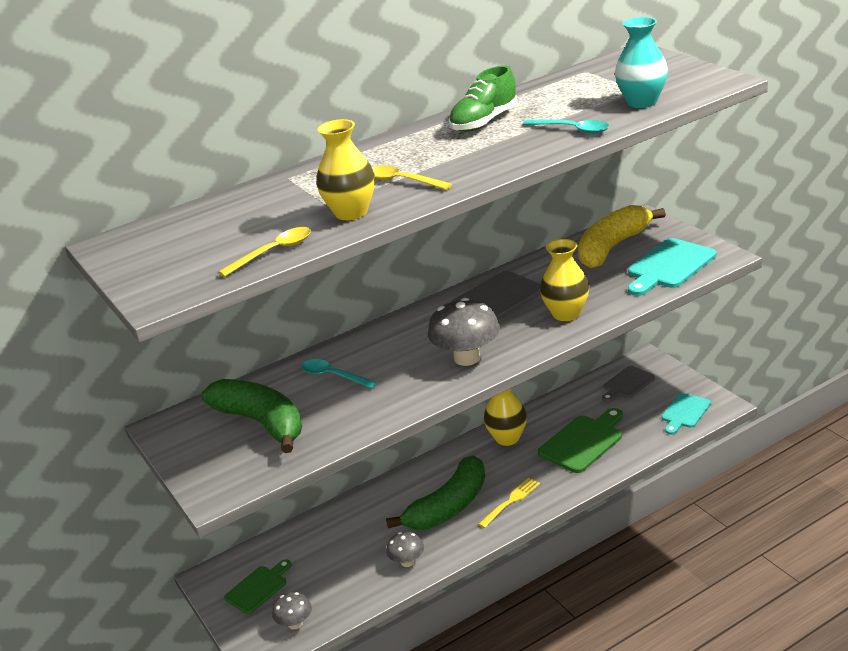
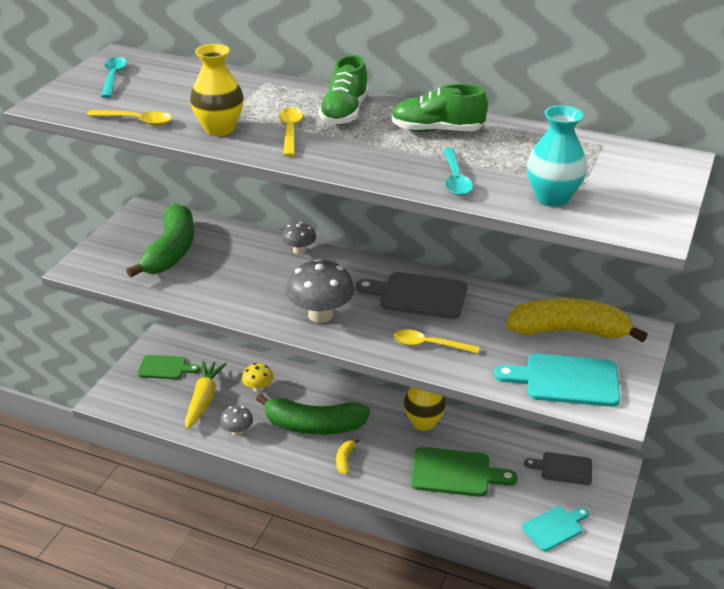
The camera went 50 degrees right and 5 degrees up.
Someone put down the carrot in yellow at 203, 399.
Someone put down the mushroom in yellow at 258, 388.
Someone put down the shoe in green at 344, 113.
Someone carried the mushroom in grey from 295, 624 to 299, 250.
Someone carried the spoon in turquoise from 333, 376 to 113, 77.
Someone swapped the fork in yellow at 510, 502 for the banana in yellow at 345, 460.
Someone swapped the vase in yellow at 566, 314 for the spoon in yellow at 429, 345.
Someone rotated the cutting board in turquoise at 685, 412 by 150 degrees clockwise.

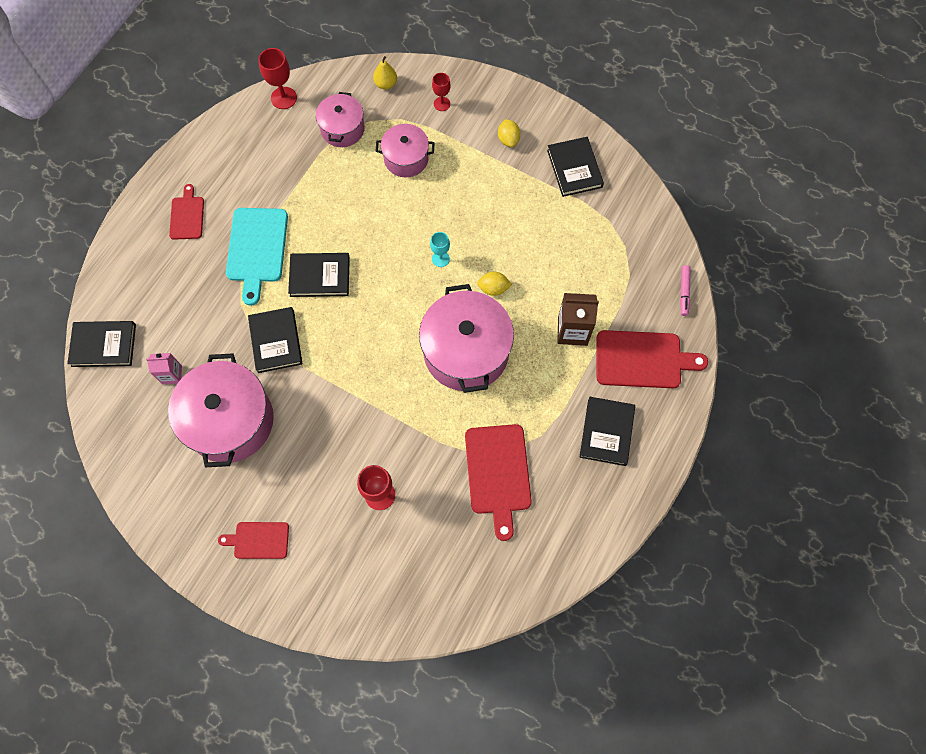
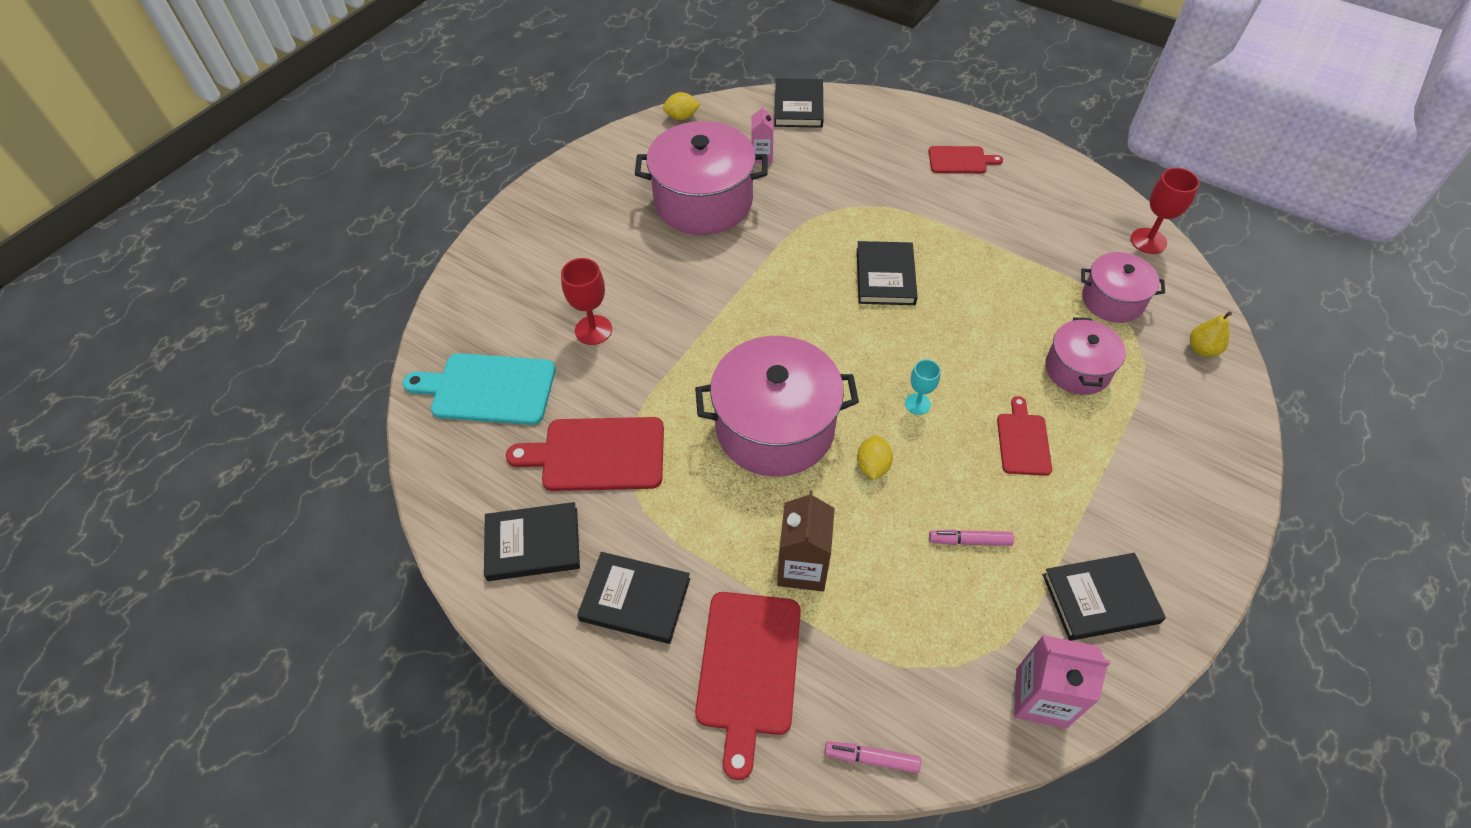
The camera went 95 degrees right and 15 degrees down.
Someone took away the goblet in red at 441, 104.
Someone put down the marker in pink at 969, 541.
Someone put down the carton in pink at 1041, 698.
Someone carried the cutting board in red from 258, 540 to 1023, 441.
Someone carried the cutting board in turquoise from 257, 249 to 488, 389.
Someone carried the book in black from 276, 341 to 533, 544.
Someone carried the lemon in yellow from 508, 139 to 681, 117.

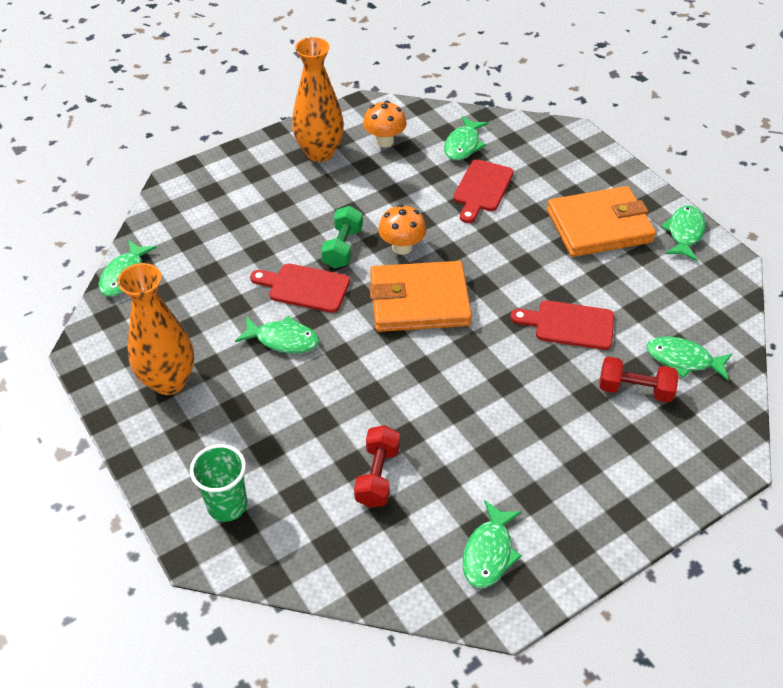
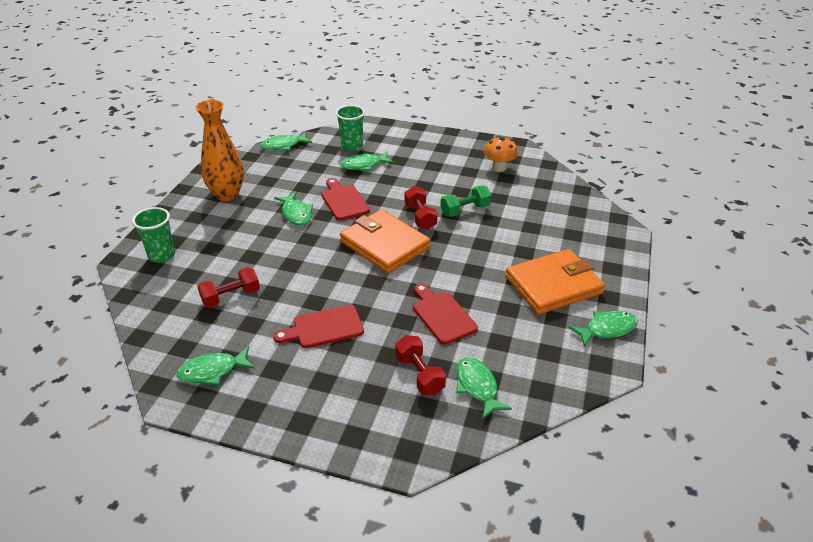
The camera went 50 degrees right and 10 degrees down.
Someone took away the vase in orange at 320, 152.
Someone put down the cup in green at 352, 146.
Someone carried the dumbbell in green from 343, 247 to 465, 210.
Someone carried the fish in green from 463, 145 to 364, 165.
Someone carried the cutting board in red from 482, 189 to 324, 327.
Someone swapped the mushroom in orange at 402, 247 for the dumbbell in red at 420, 217.
Someone rotated the wallet in orange at 599, 226 by 60 degrees counterclockwise.

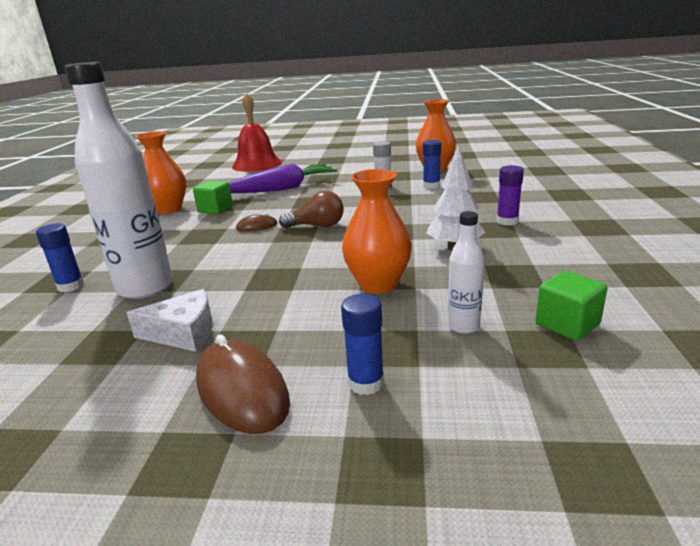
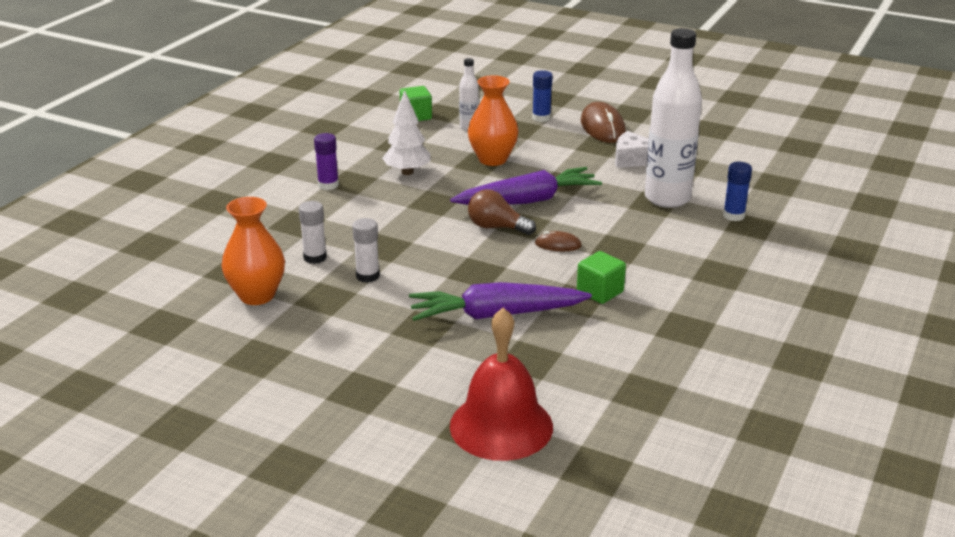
The camera went 160 degrees left and 5 degrees up.
Someone took away the vase in orange at 168, 209.
Someone put down the carrot in purple at 528, 200.
Someone repainted the glue stick in blue at 431, 186, which became the glue stick in white at 315, 257.

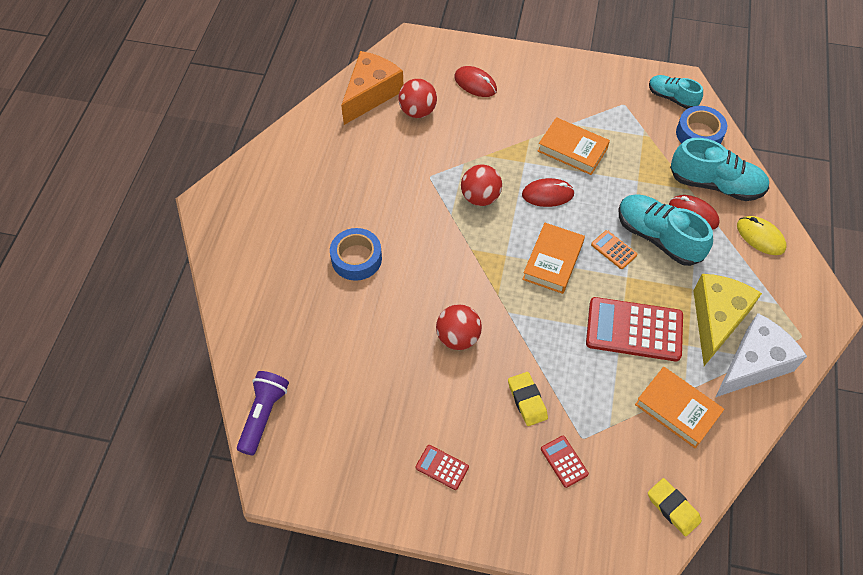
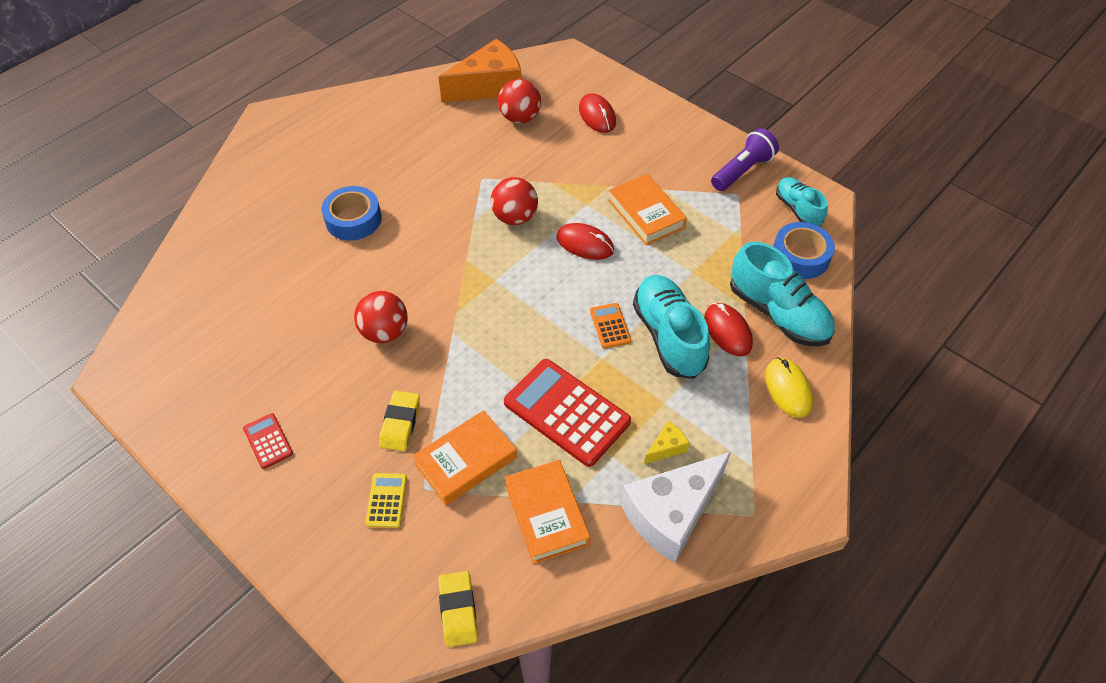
The camera went 30 degrees right and 5 degrees down.
Someone carried the flashlight in purple from 263, 415 to 742, 171.
Someone carried the book in orange from 553, 261 to 466, 461.
Someone repainted the calculator in red at 564, 461, which became the calculator in yellow at 386, 500.
Someone rotated the cheese in white at 753, 364 by 150 degrees clockwise.
Someone scaled the cheese in yellow at 716, 319 by 0.42.

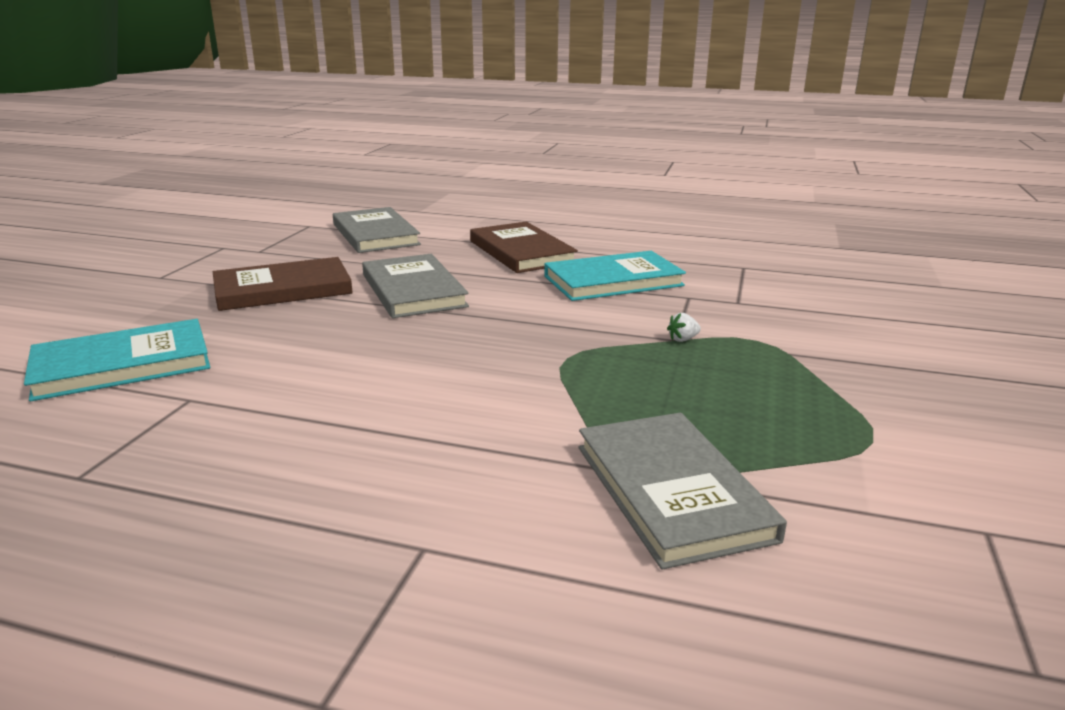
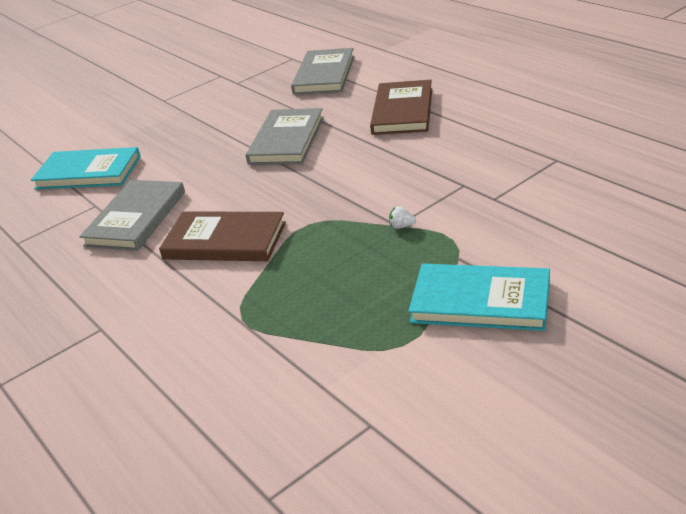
The camera went 40 degrees right and 10 degrees up.
Someone carried the book in brown from 283, 289 to 225, 241.
Someone carried the book in turquoise from 613, 281 to 480, 301.
Someone carried the book in grey from 672, 491 to 136, 218.

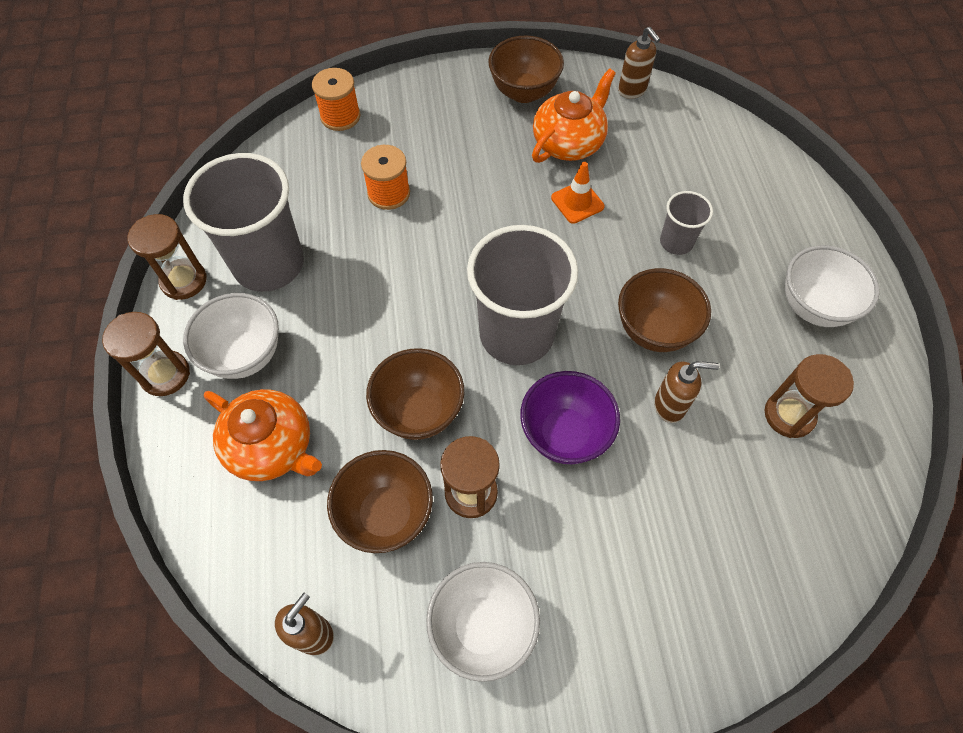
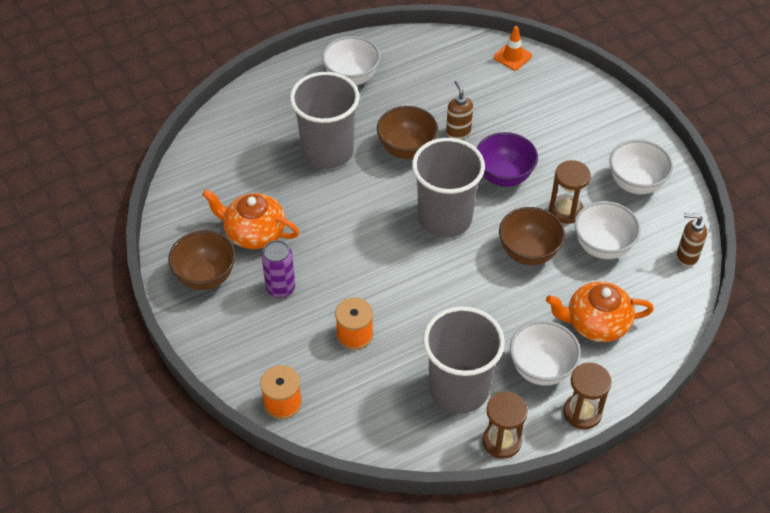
The camera went 110 degrees left and 10 degrees down.
Someone took away the soap dispenser in brown at 632, 90.
Someone took away the hourglass in brown at 789, 415.
Someone put down the can in purple at 280, 288.
Someone carried the traffic cone in orange from 577, 202 to 512, 56.
Someone repainted the bowl in brown at 386, 514, which became the bowl in white at 602, 247.
Someone rotated the teapot in orange at 272, 447 by 105 degrees counterclockwise.
Someone scaled the cup in grey at 676, 242 by 2.06.

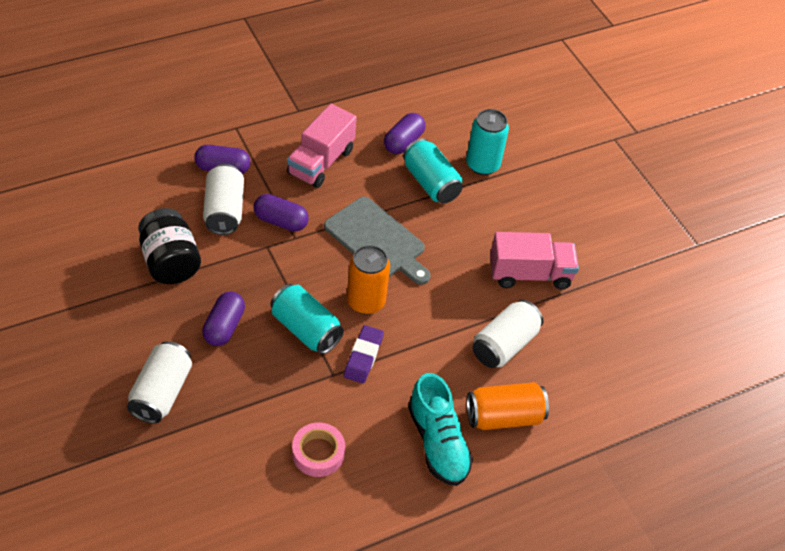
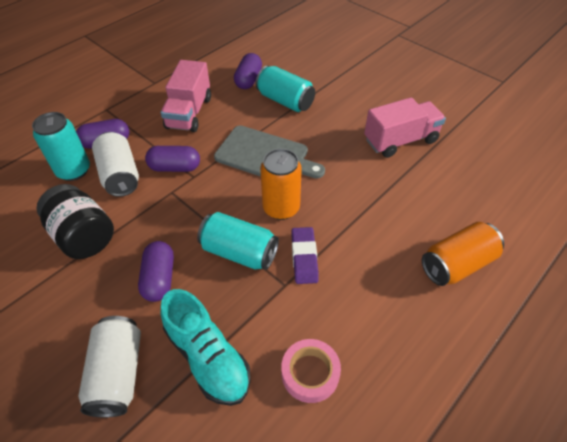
The camera went 15 degrees left and 0 degrees up.
Someone took away the can in white at 504, 345.
Someone carried the shoe in turquoise from 438, 442 to 208, 357.
Someone carried the can in turquoise from 482, 165 to 73, 170.

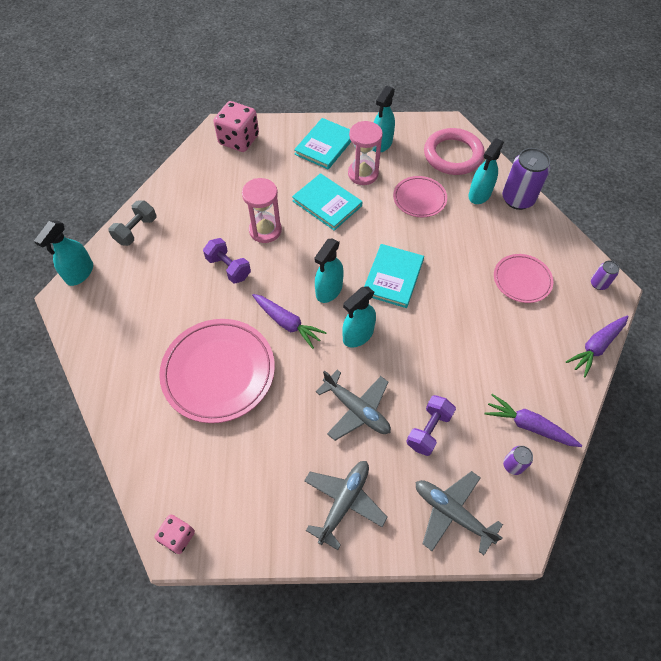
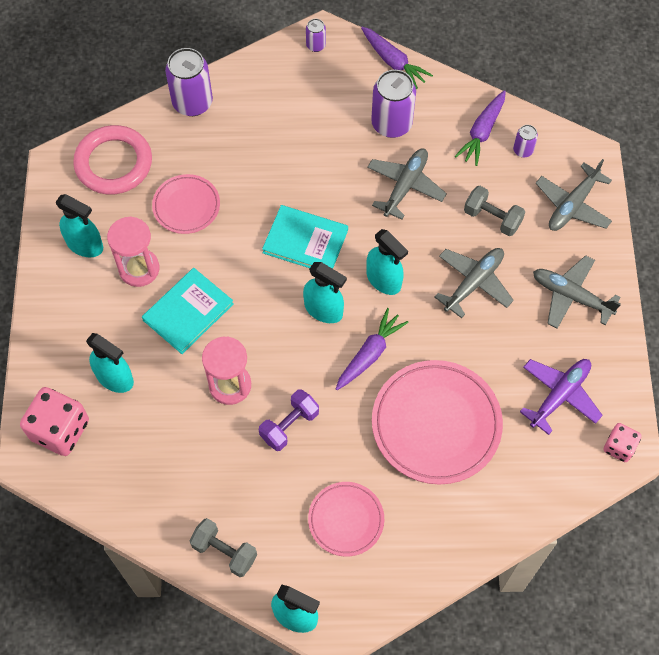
The camera went 90 degrees left and 5 degrees up.
Someone took away the book in turquoise at 325, 145.
Someone put down the plane in grey at 405, 186.
Someone put down the can in purple at 391, 124.
Someone put down the plane in purple at 559, 395.
Someone carried the spray bottle in turquoise from 479, 194 to 115, 378.
Someone carried the plate in pink from 522, 280 to 346, 520.
Someone repainted the dumbbell in purple at 428, 430, which became the dumbbell in grey at 492, 218.

